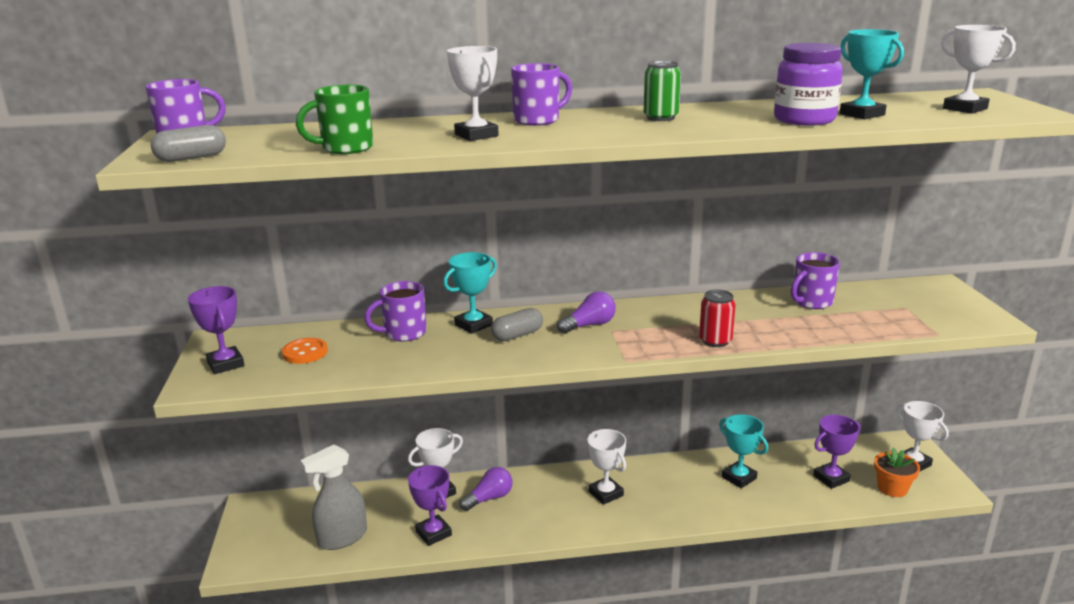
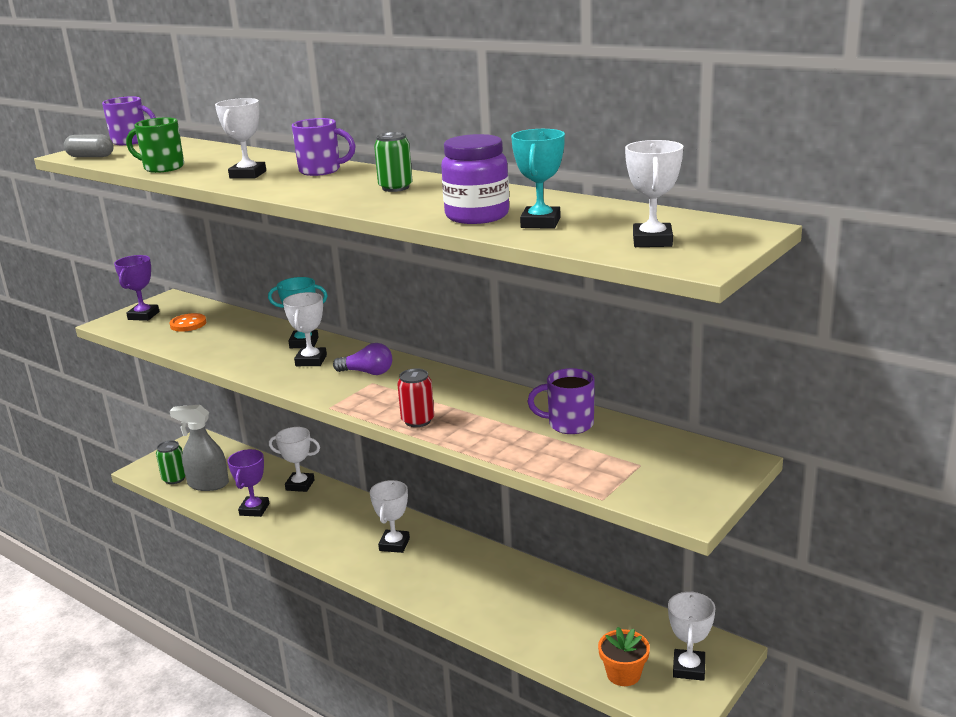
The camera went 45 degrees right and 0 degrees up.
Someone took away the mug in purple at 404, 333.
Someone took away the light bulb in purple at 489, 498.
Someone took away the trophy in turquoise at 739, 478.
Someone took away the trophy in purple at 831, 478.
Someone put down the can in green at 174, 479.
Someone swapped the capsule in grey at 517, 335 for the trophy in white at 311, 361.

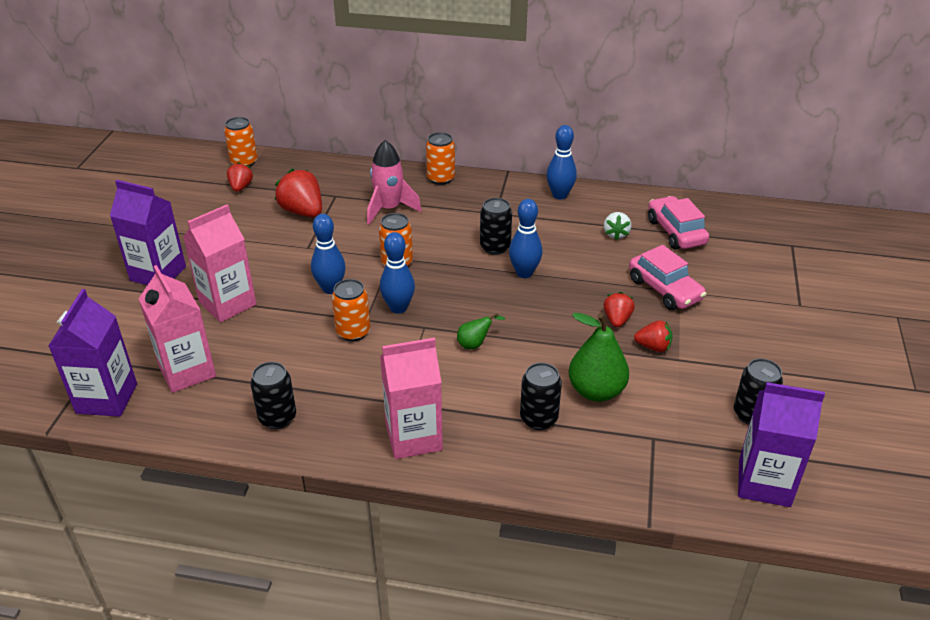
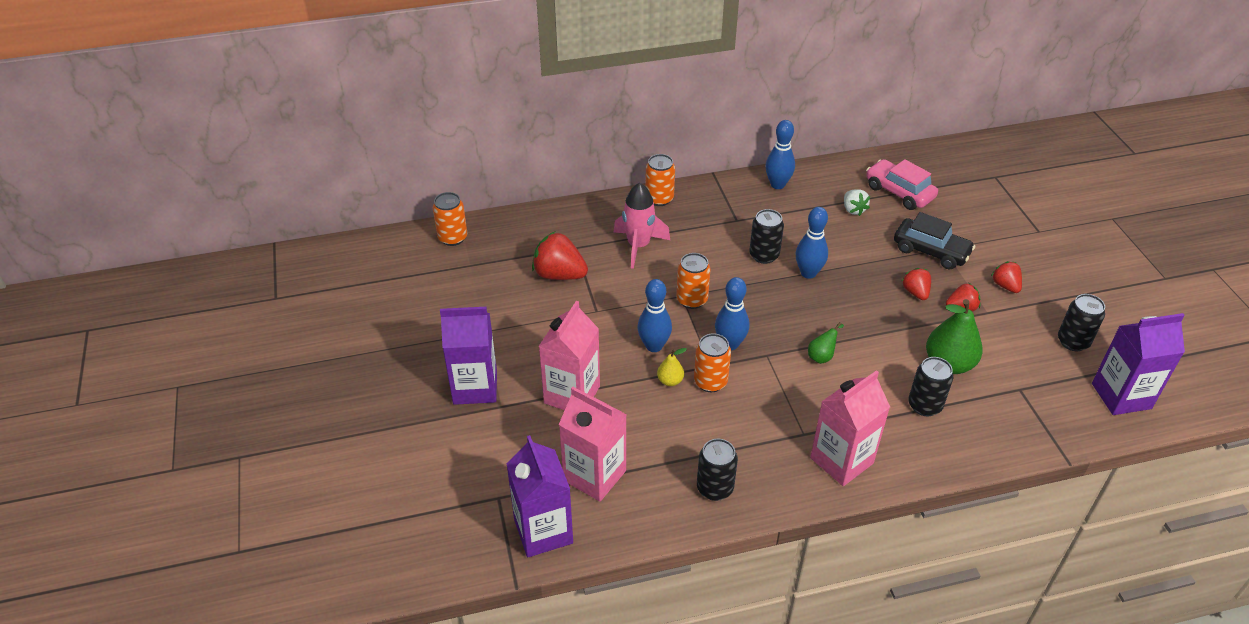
The camera went 25 degrees left and 5 degrees up.
Someone put down the pear in yellow at 670, 381.
Someone carried the strawberry in red from 241, 187 to 1005, 286.
Someone repainted the car in pink at 664, 289, which became the car in black at 931, 251.

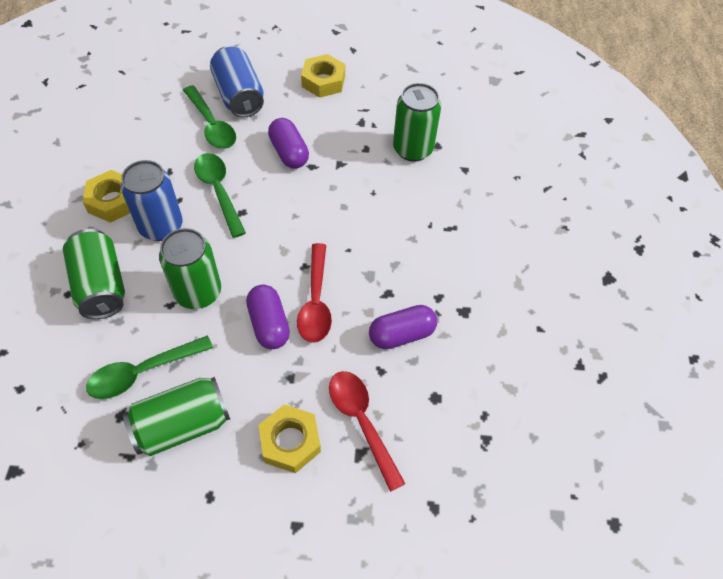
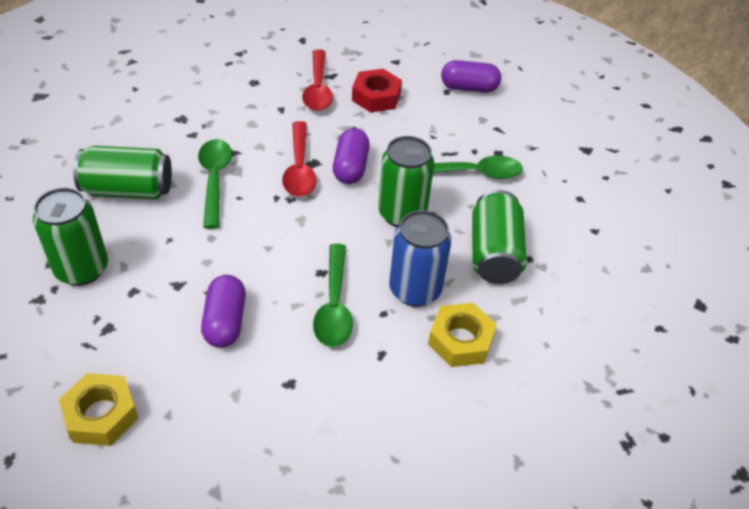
The camera went 155 degrees left and 10 degrees down.
Someone took away the can in blue at 239, 96.
Someone carried the can in green from 182, 425 to 128, 190.
Someone carried the spoon in green from 212, 125 to 214, 179.
Someone carried the capsule in purple from 401, 334 to 469, 88.
Someone repainted the nut in yellow at 290, 441, which became the nut in red at 376, 97.
Someone rotated the spoon in red at 316, 302 by 150 degrees clockwise.

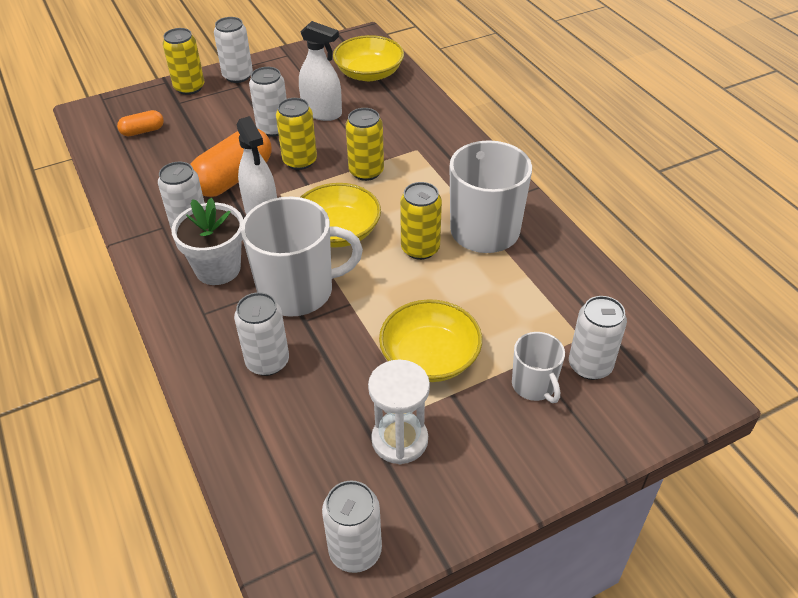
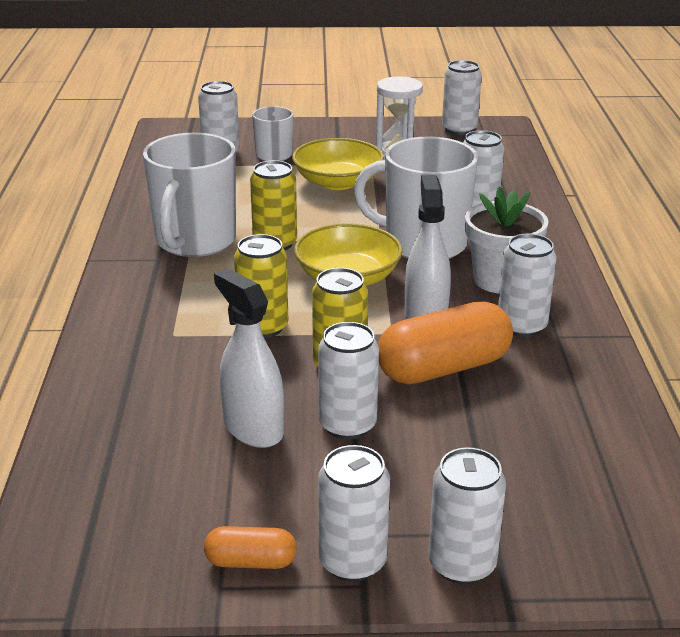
The camera went 155 degrees left and 15 degrees down.
Someone took away the bowl in yellow at 369, 73.
Someone carried the capsule in orange from 142, 131 to 251, 562.
Someone repainted the can in yellow at 189, 87, which became the can in white at 462, 564.

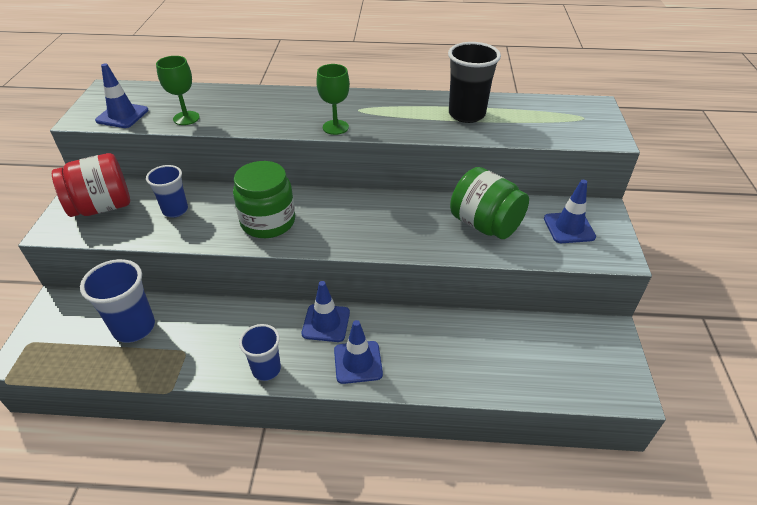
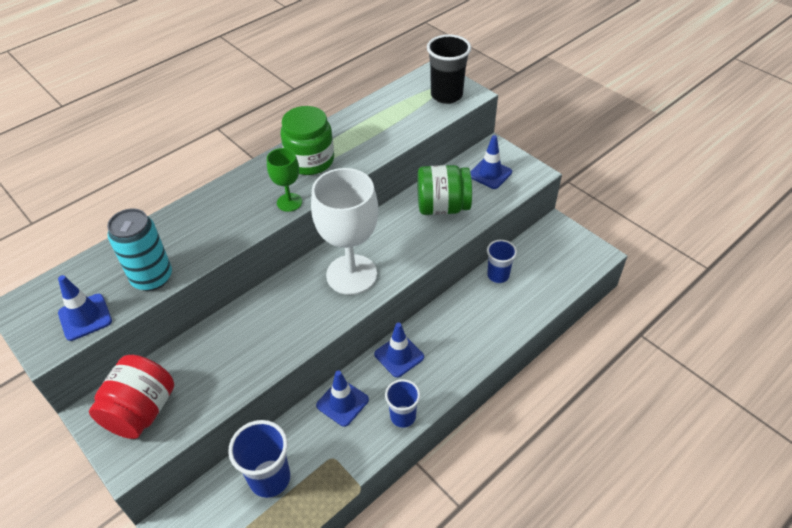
The camera went 45 degrees left and 5 degrees up.
Someone put down the goblet in white at 351, 274.
Someone carried the cup in blue from 175, 210 to 498, 275.
Someone carried the jar in green from 268, 222 to 310, 160.
Someone carried the traffic cone in blue from 358, 362 to 342, 402.
Someone carried the cup in black from 466, 114 to 446, 95.
Someone swapped the goblet in green at 186, 118 for the can in turquoise at 152, 278.

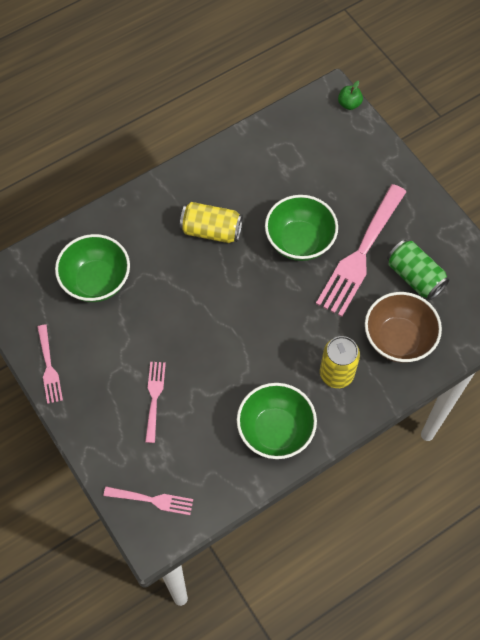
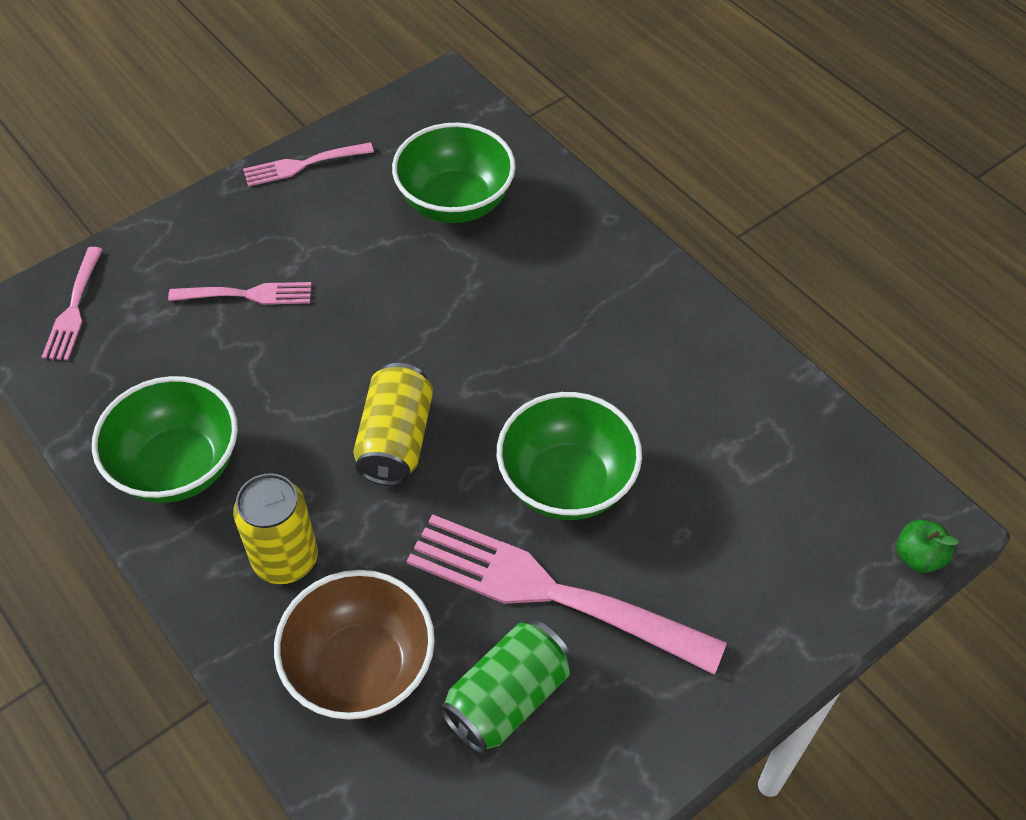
The camera went 85 degrees right and 10 degrees down.
Someone carried the can in yellow from 211, 230 to 396, 440.

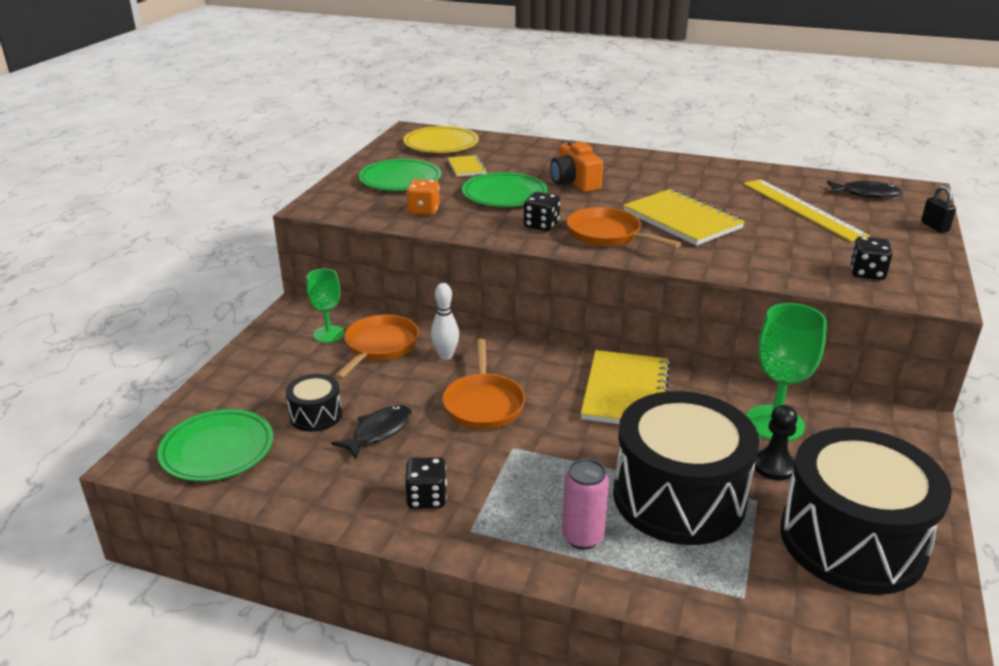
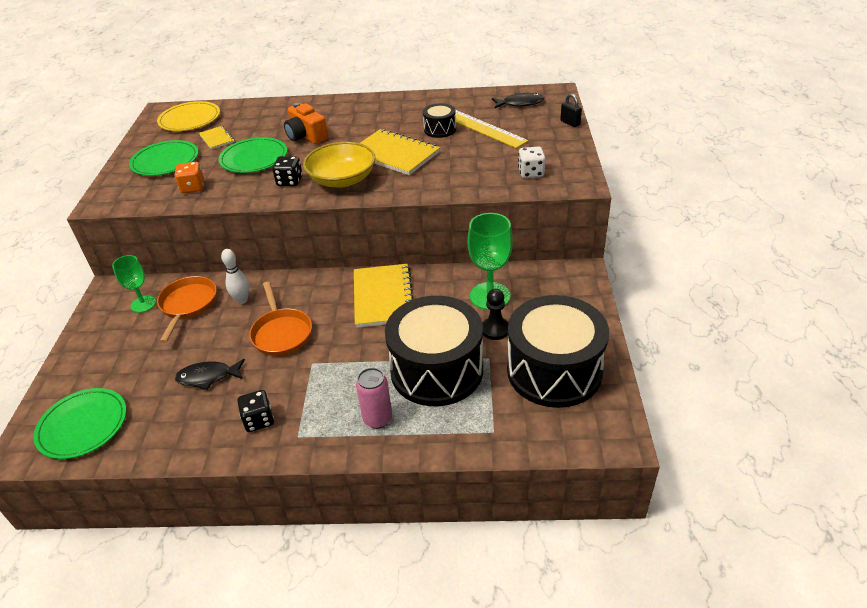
The camera went 15 degrees left and 10 degrees up.
Someone carried the drum in black from 316, 415 to 440, 129.
Someone swapped the pan in orange at 607, 235 for the bowl in yellow at 342, 179.
Someone repainted the dice in black at 867, 273, which became the dice in white at 531, 173.
Someone rotated the fish in black at 379, 432 by 120 degrees counterclockwise.

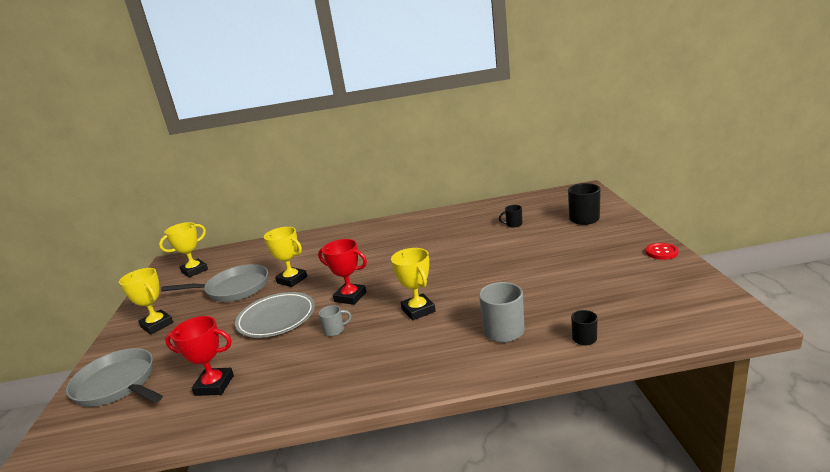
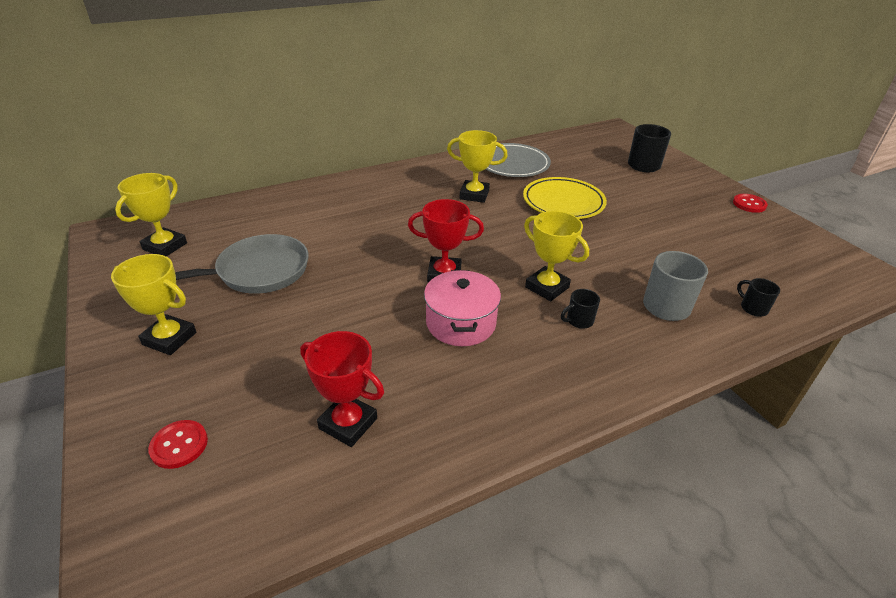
The camera went 25 degrees left and 15 degrees up.
Someone put down the plate in yellow at 563, 202.
Someone carried the plate in grey from 276, 318 to 512, 164.
Someone carried the trophy in yellow from 292, 280 to 474, 195.
Someone carried the mug in black from 513, 224 to 579, 321.
Someone swapped the pan in grey at 118, 385 for the button in red at 179, 445.
Someone swapped the mug in grey at 335, 330 for the pot in pink at 461, 323.
Someone rotated the trophy in red at 214, 385 by 45 degrees clockwise.

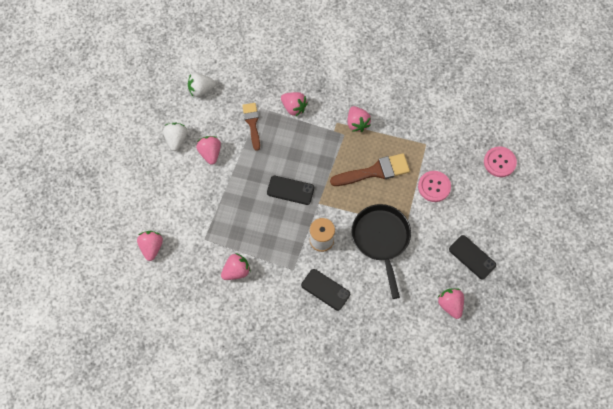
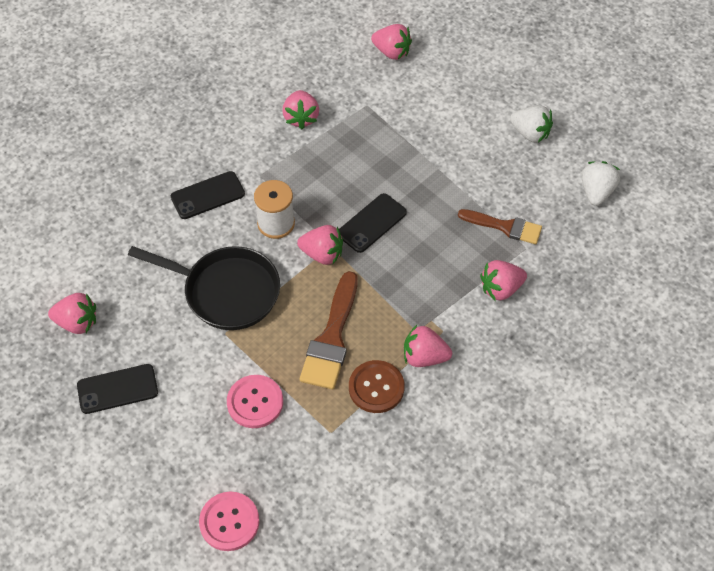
The camera went 120 degrees right and 10 degrees down.
Someone put down the button in brown at 376, 387.
Someone carried the strawberry in pink from 210, 153 to 322, 254.

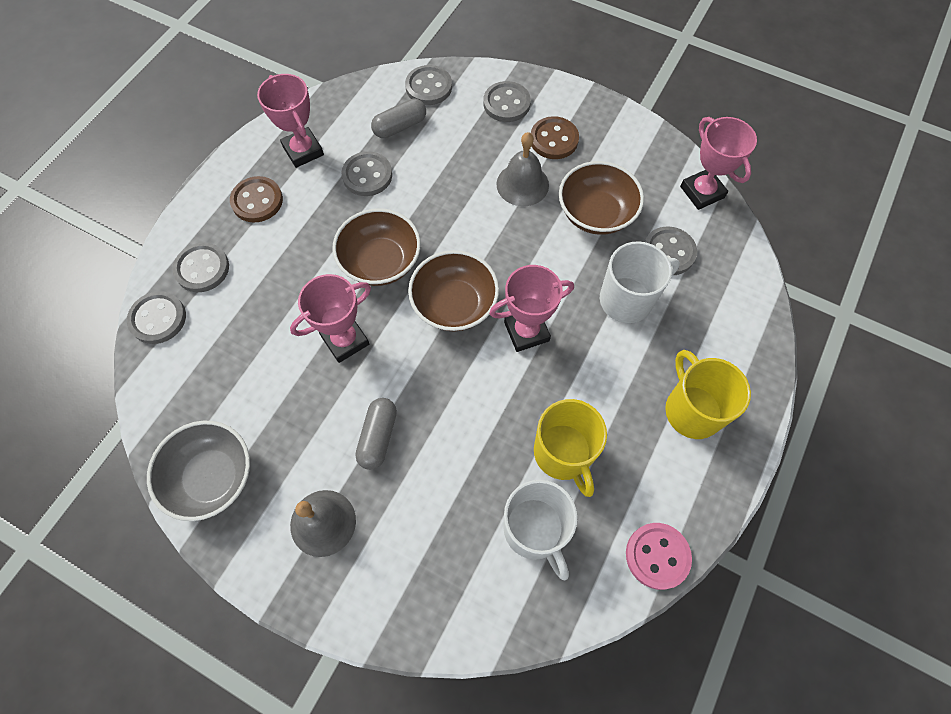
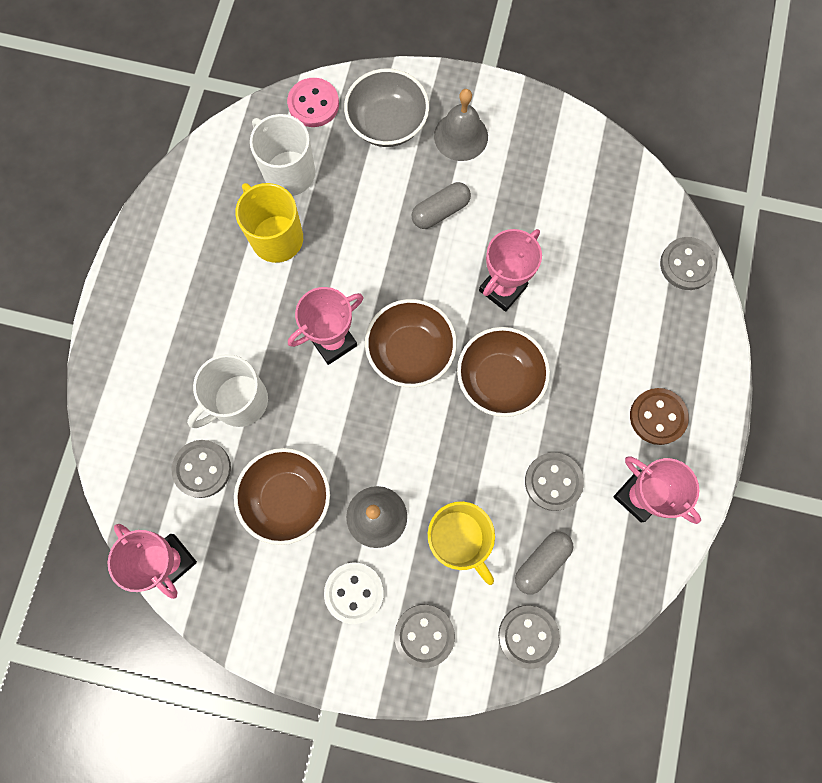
The camera went 165 degrees right and 10 degrees up.
Someone took away the button in grey at 202, 269.
Someone carried the bowl in grey from 212, 477 to 387, 123.
Someone carried the button in pink from 657, 556 to 313, 104.
Someone carried the mug in yellow from 692, 410 to 458, 539.
Someone repainted the button in brown at 554, 139, which became the button in white at 354, 592.
Someone rotated the capsule in grey at 378, 437 by 60 degrees clockwise.

